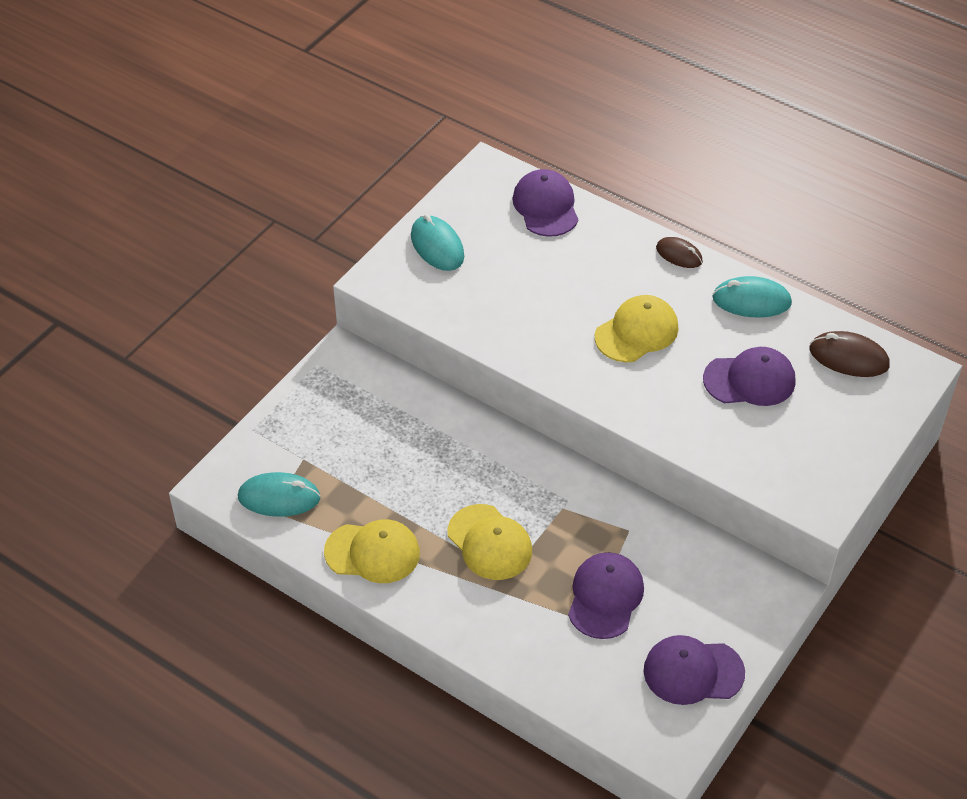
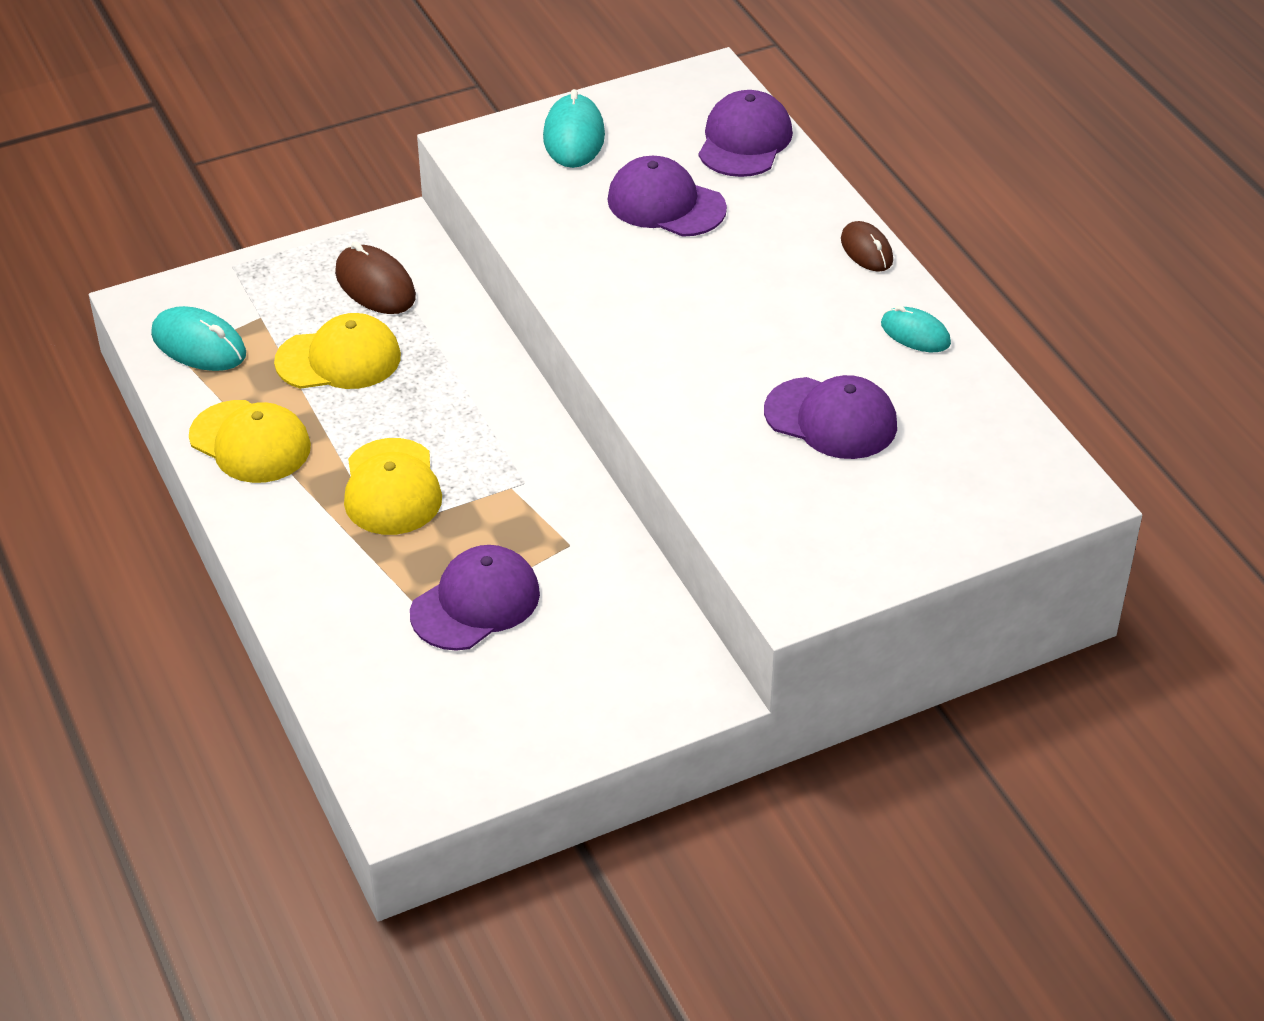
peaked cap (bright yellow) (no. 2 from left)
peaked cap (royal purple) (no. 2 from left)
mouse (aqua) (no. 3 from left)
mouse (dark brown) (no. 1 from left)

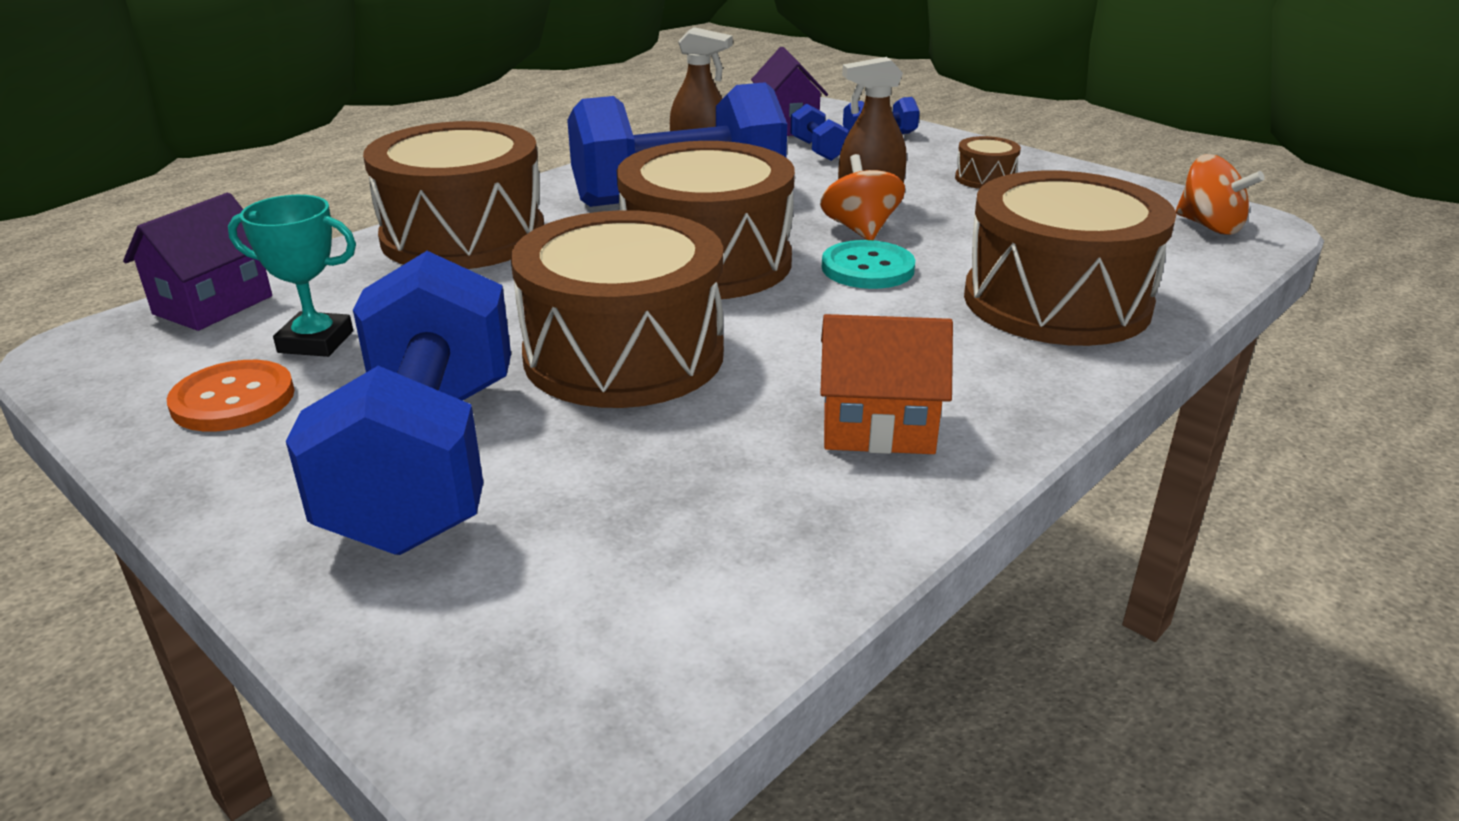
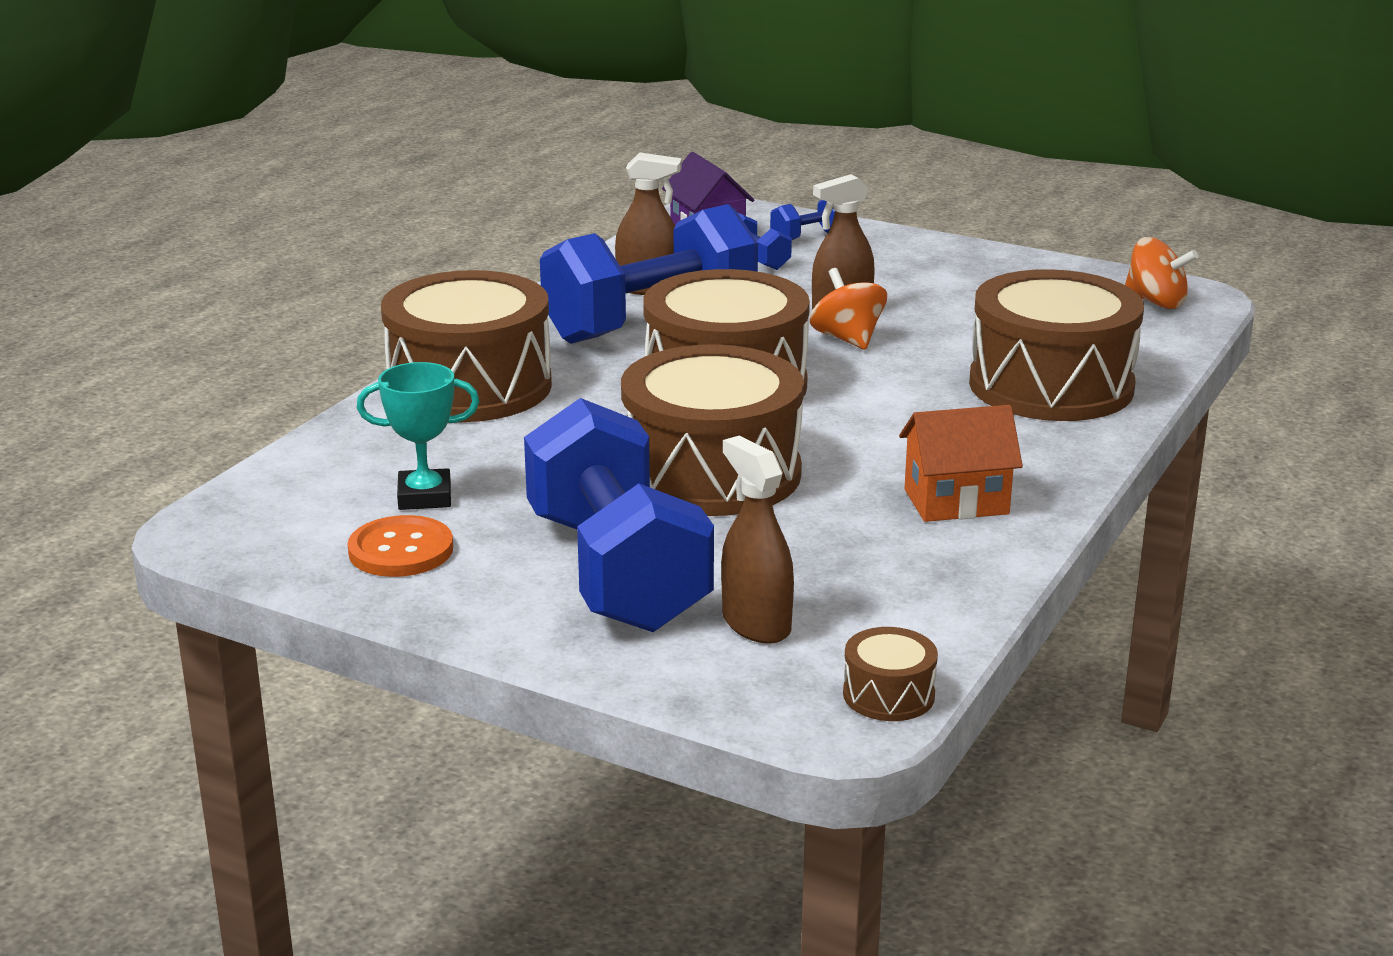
house (royal purple) (no. 1 from left in the first image)
button (aqua)
snare drum (dark brown) (no. 4 from left)
spray bottle (dark brown) (no. 2 from left)

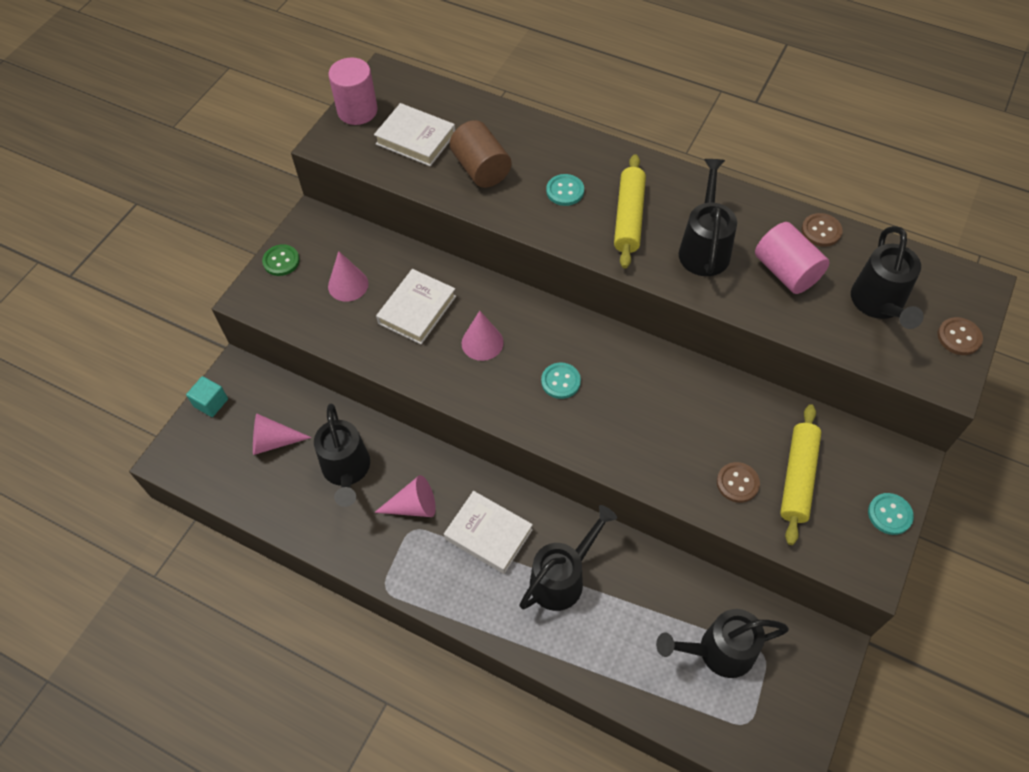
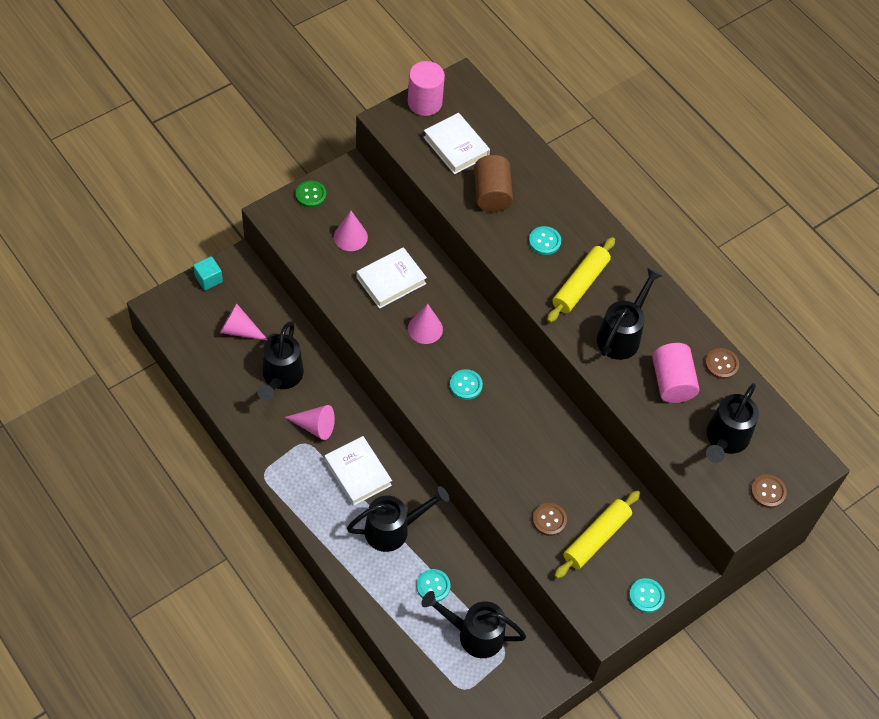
button (aqua) (no. 1 from left)

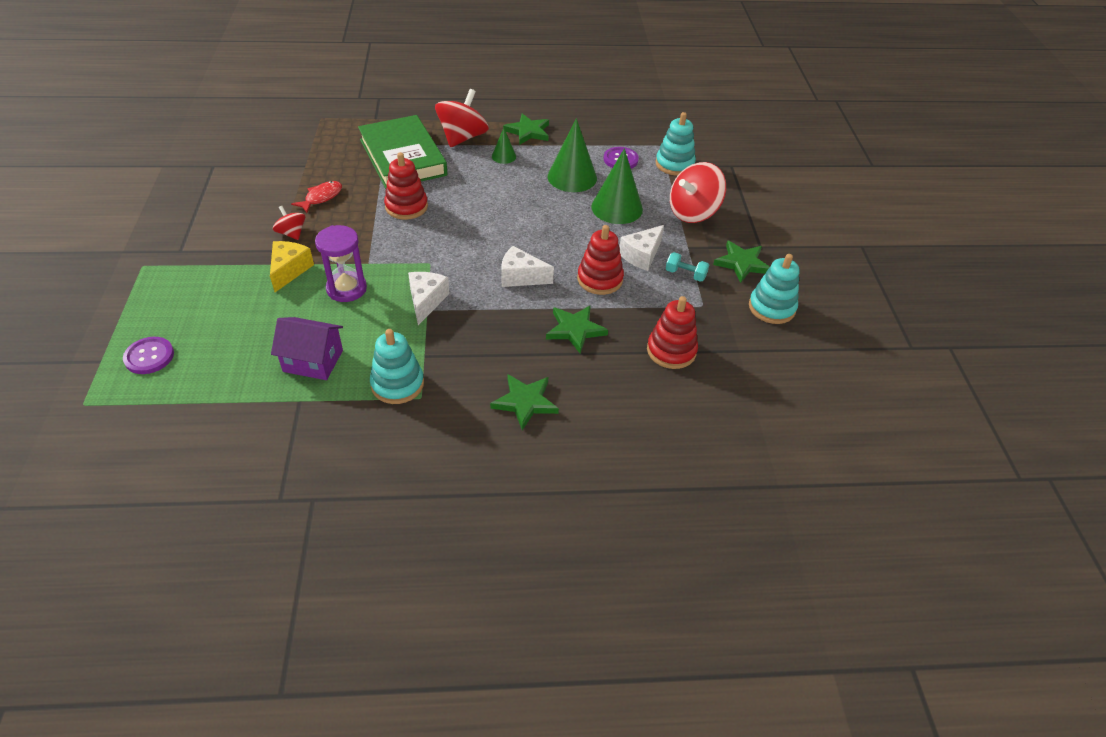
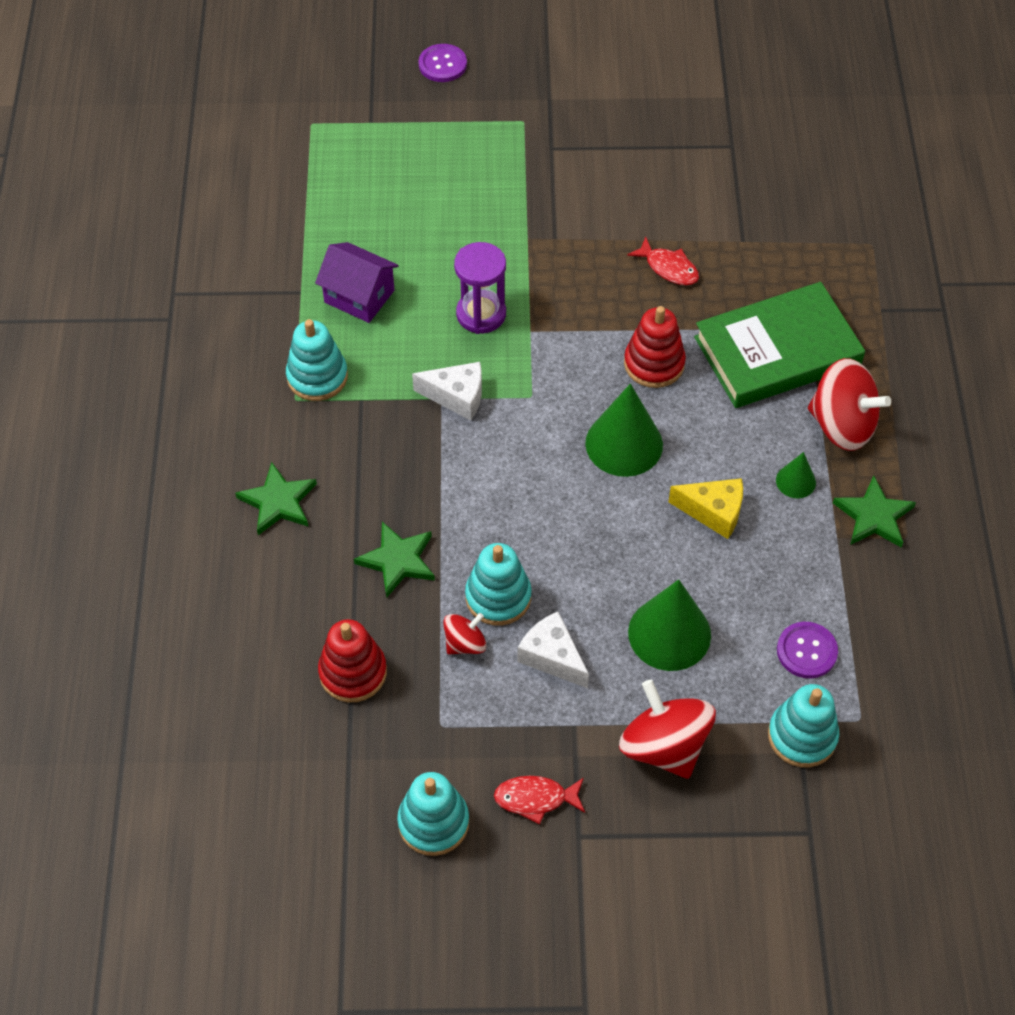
button (royal purple) (no. 1 from left)
cheese wedge (bright yellow)
house (royal purple)
toy top (scarlet) (no. 1 from left)
cheese wedge (pure white) (no. 2 from left in the first image)
cone shape (green) (no. 1 from left)
stacking rings (aqua) (no. 3 from left)
dumbbell (aqua)
fish (scarlet) (no. 1 from left)

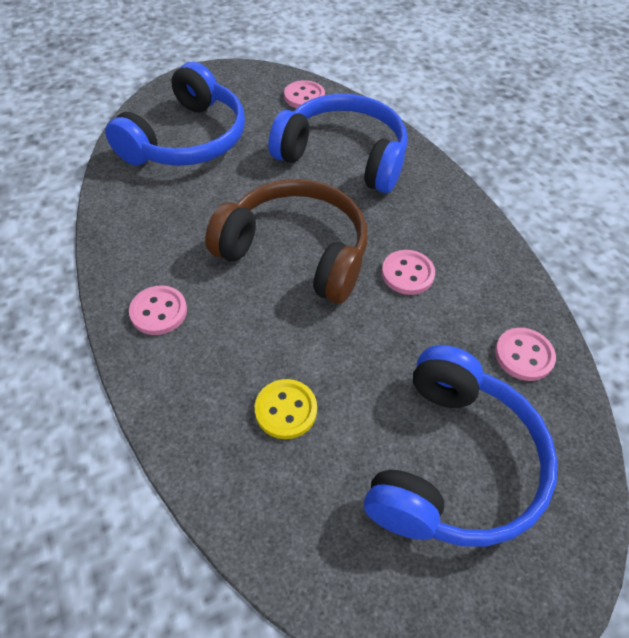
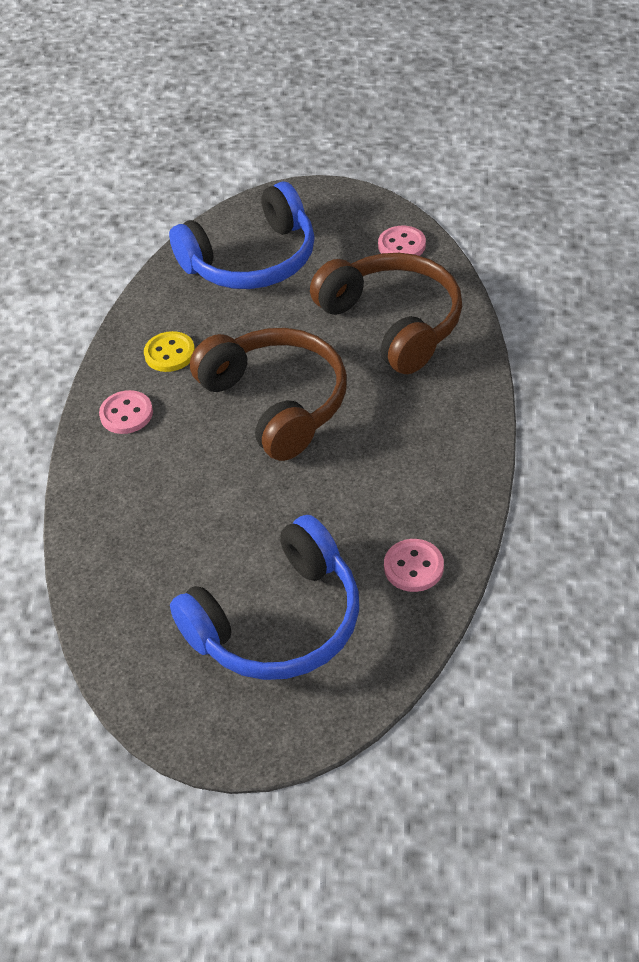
button (bright yellow)
over-ear headphones (dark brown) (no. 2 from left)
button (rosy) (no. 3 from left in the first image)

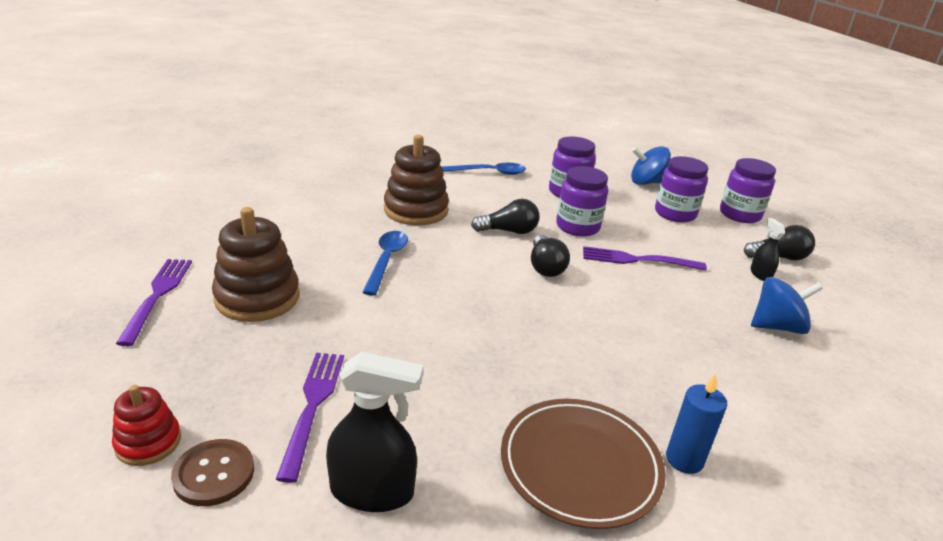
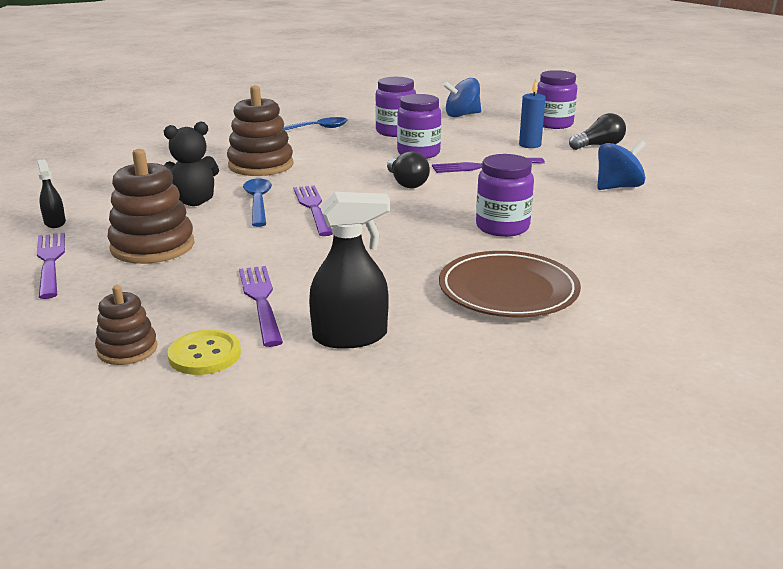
stacking rings (dark brown) (no. 1 from left)
button (bright yellow)
lightbulb (black) (no. 1 from left in the first image)
jar (royal purple) (no. 3 from left)
pillar candle (cobalt)
spray bottle (black) (no. 1 from left)
stuffed bear (black)
dinner fork (royal purple) (no. 3 from left)

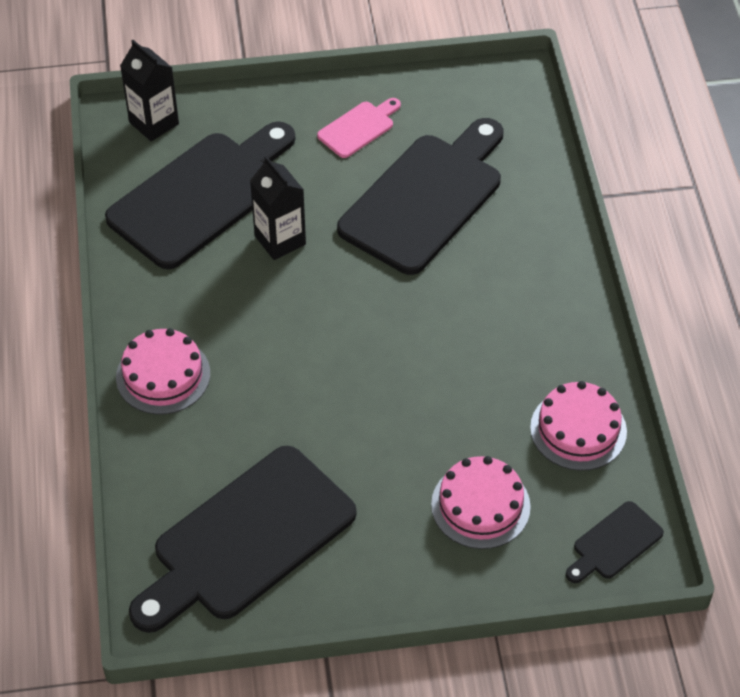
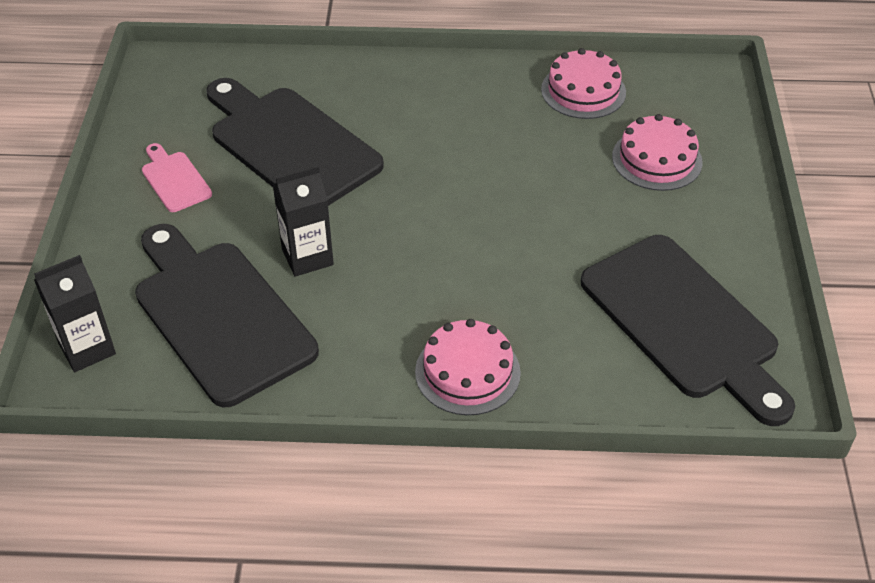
bread board (black) (no. 4 from left in the first image)

